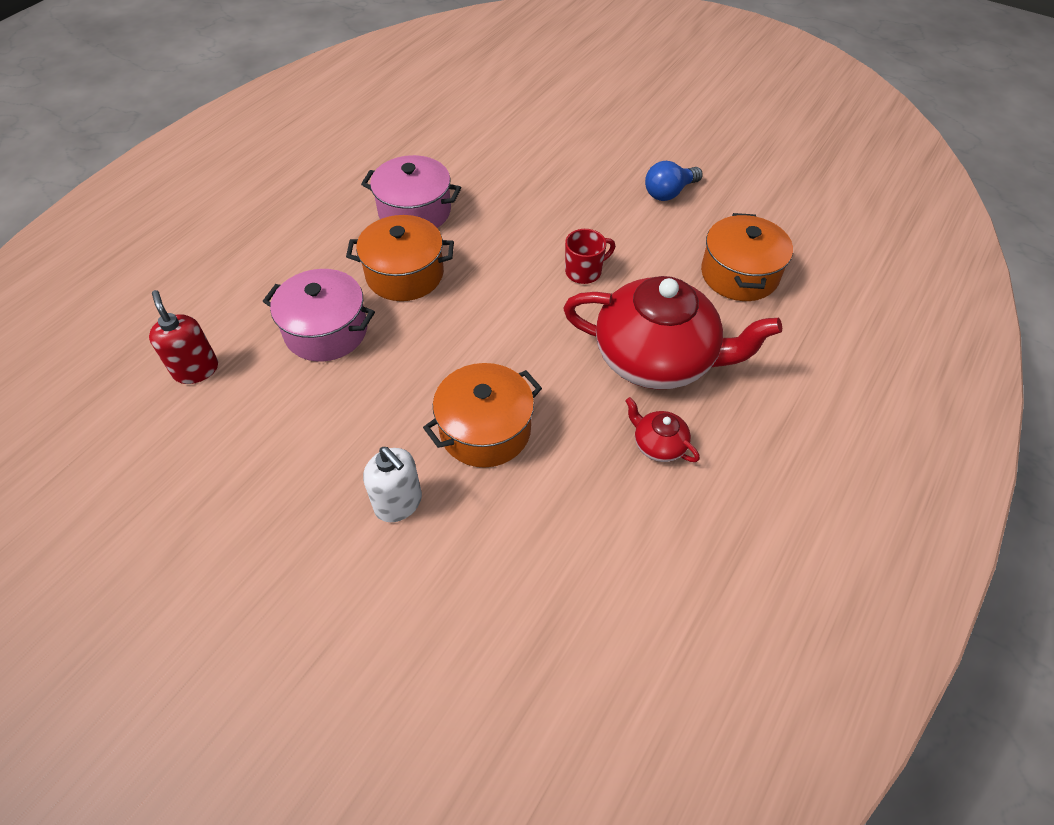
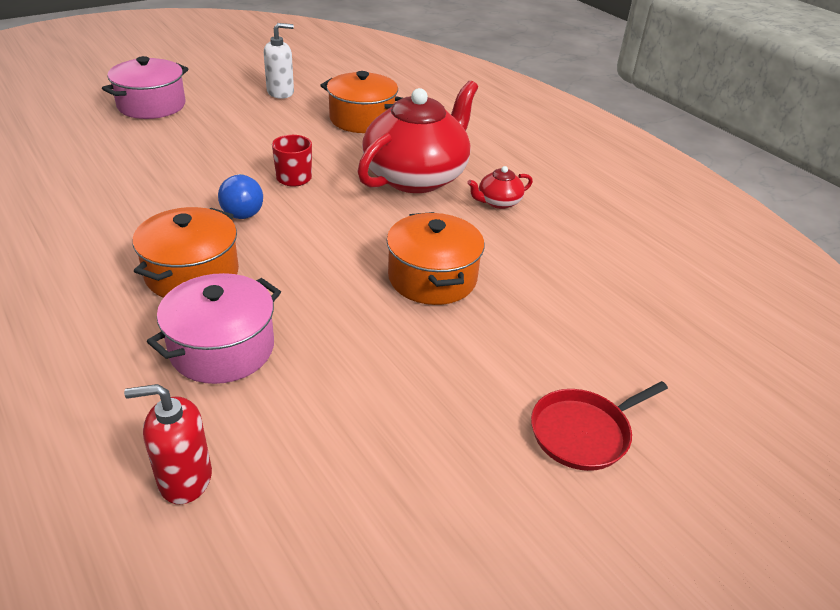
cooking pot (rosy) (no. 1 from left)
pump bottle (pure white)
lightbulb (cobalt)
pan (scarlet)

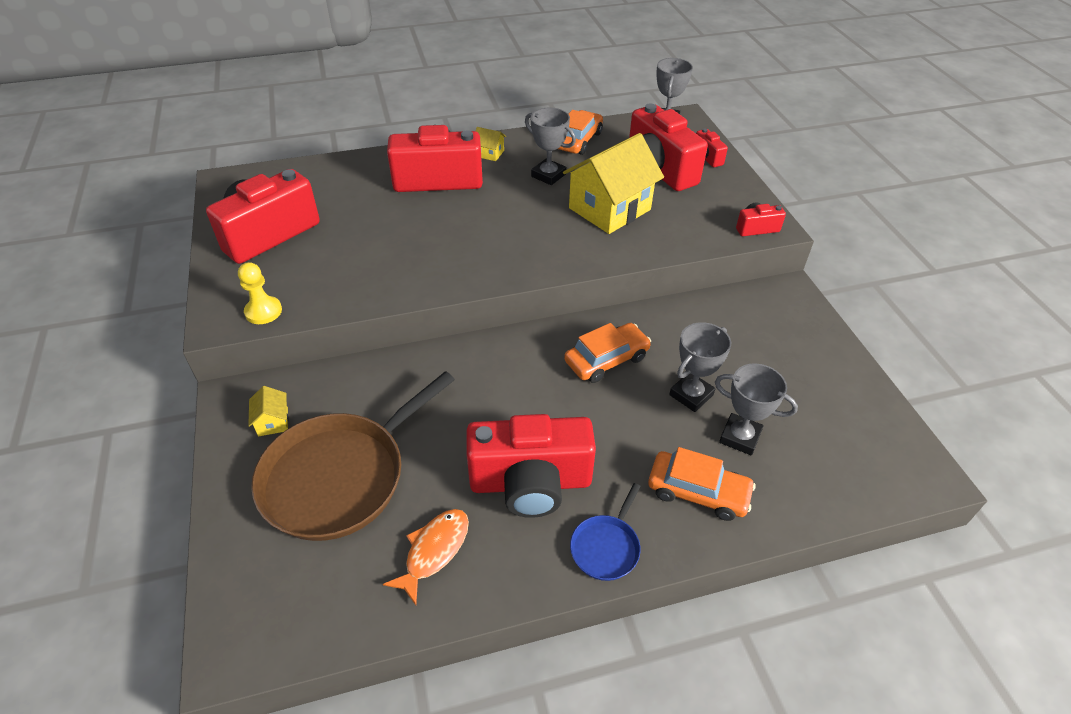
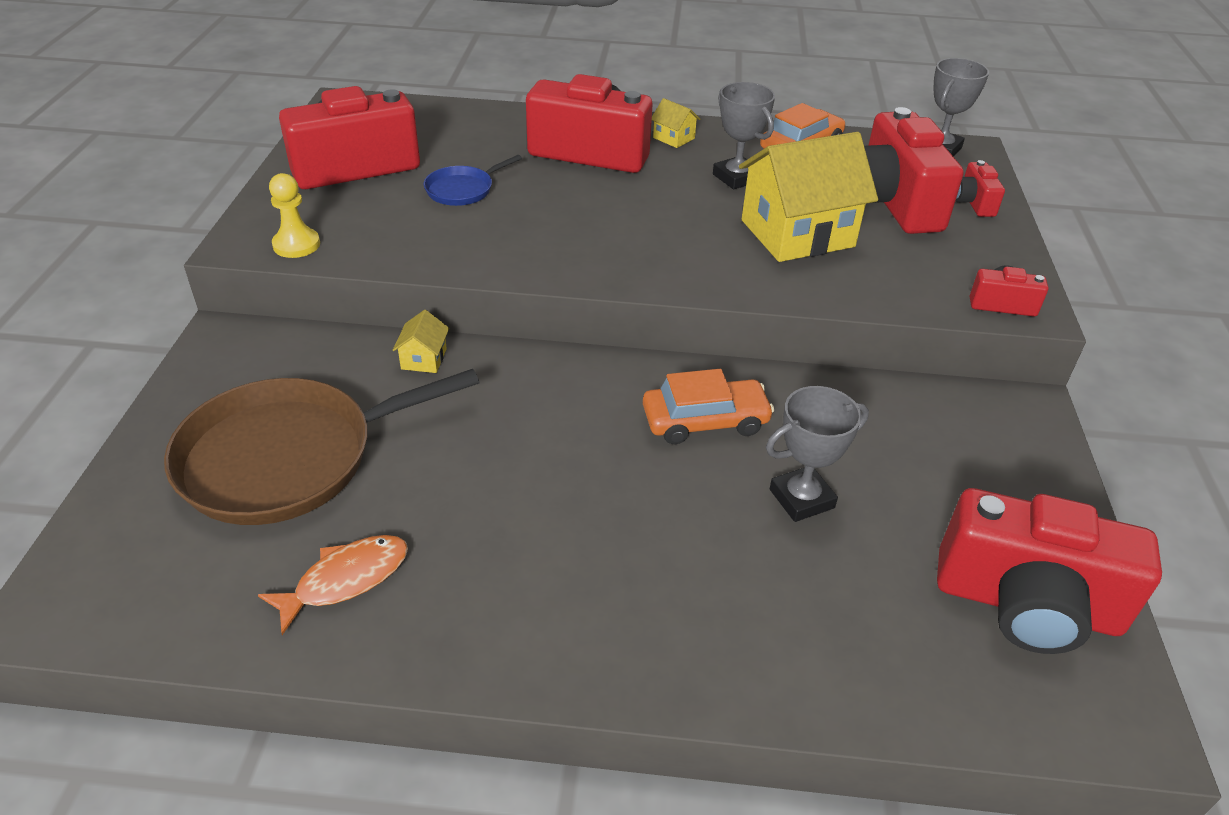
house (bright yellow) (no. 1 from left)
compact camera (scarlet) (no. 6 from left)
pan (cobalt)
automobile (bright orange) (no. 3 from left in the first image)
prize cup (grey) (no. 4 from left in the first image)

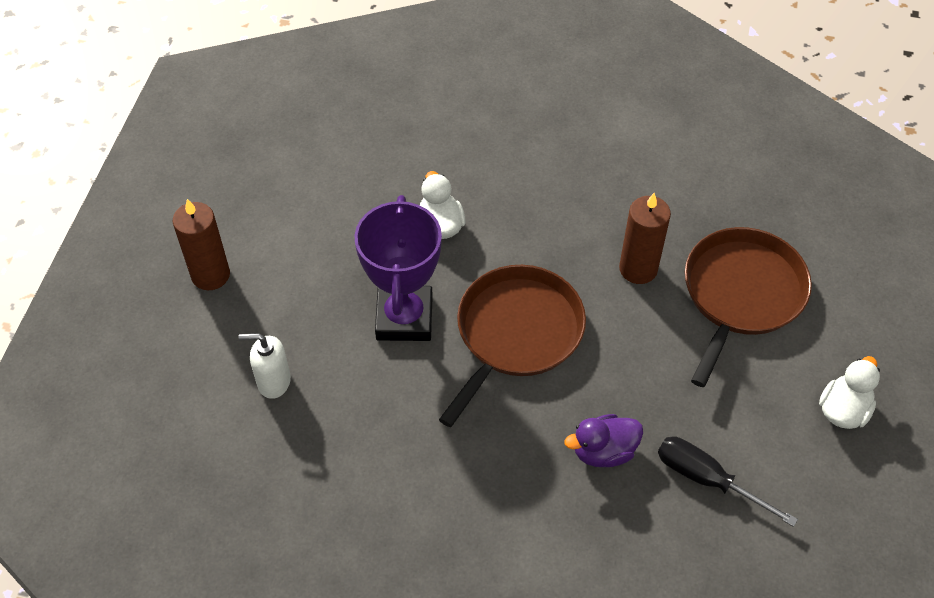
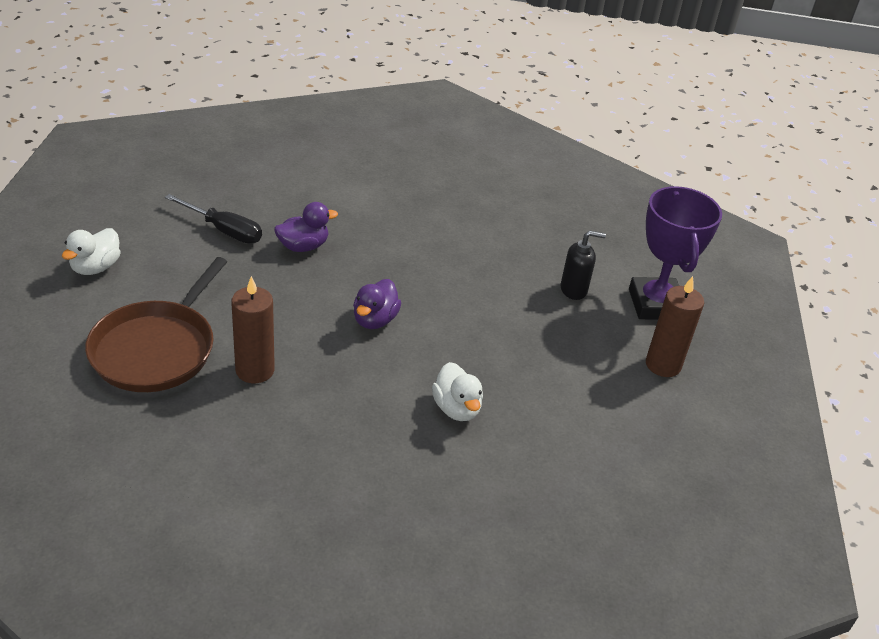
pump bottle (black)
prize cup (royal purple)
rubber duck (royal purple) (no. 2 from left)

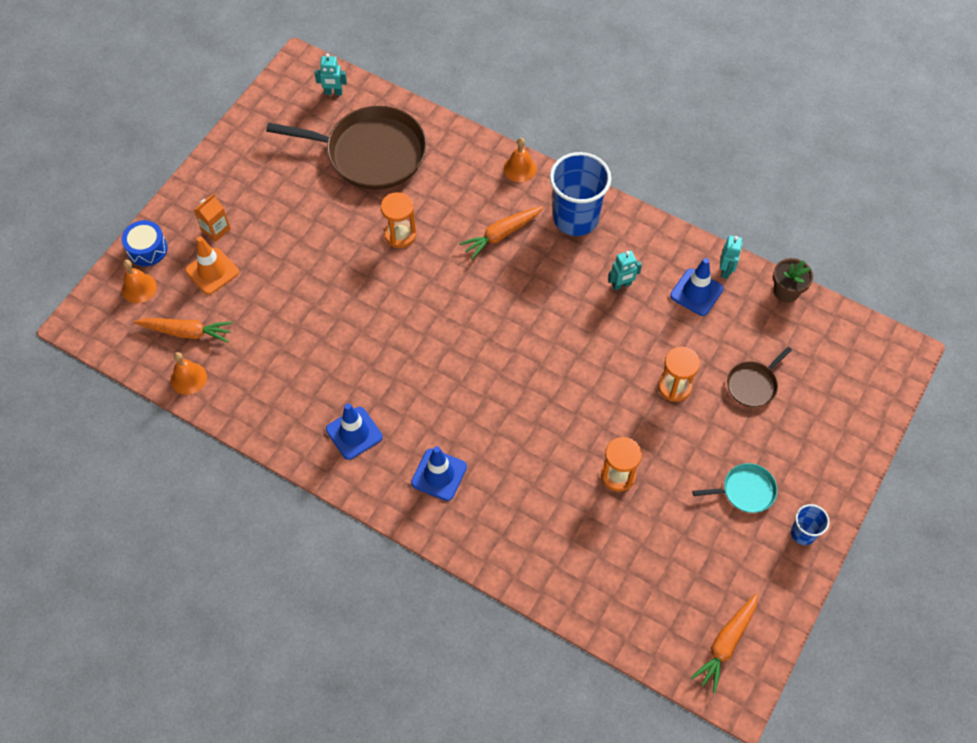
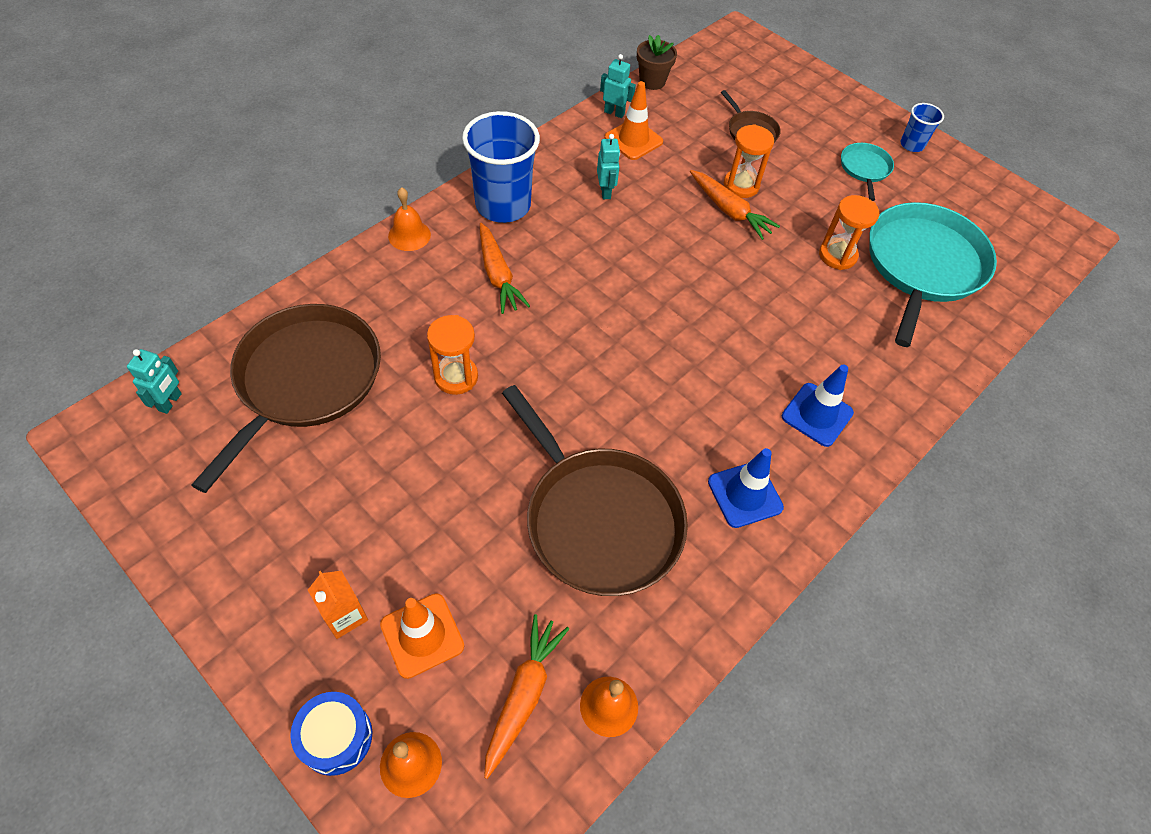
traffic cone (bright orange) (no. 2 from left)
carrot (bright orange) (no. 3 from left)
pan (dark brown) (no. 2 from left)
pan (aqua) (no. 2 from left)

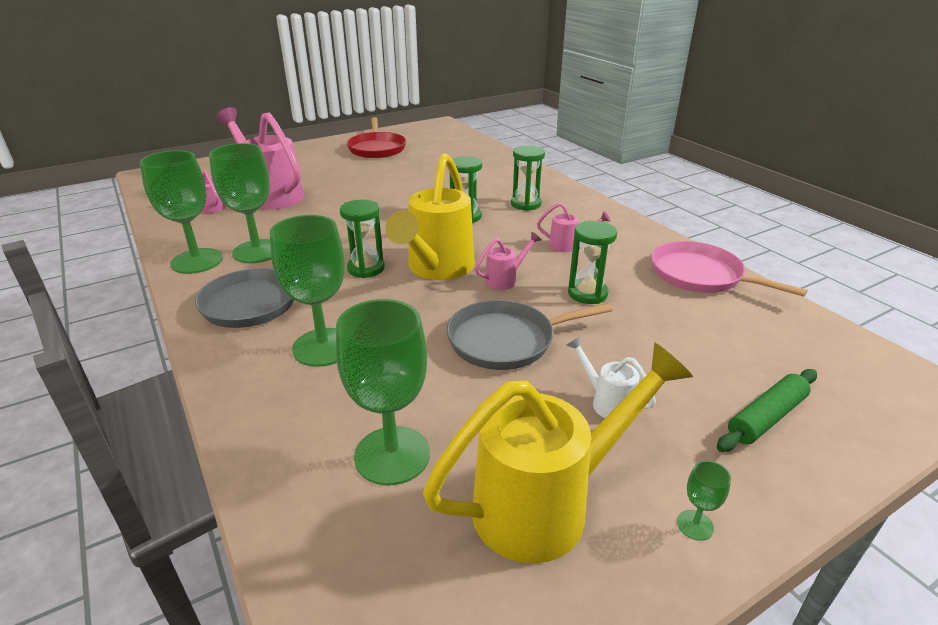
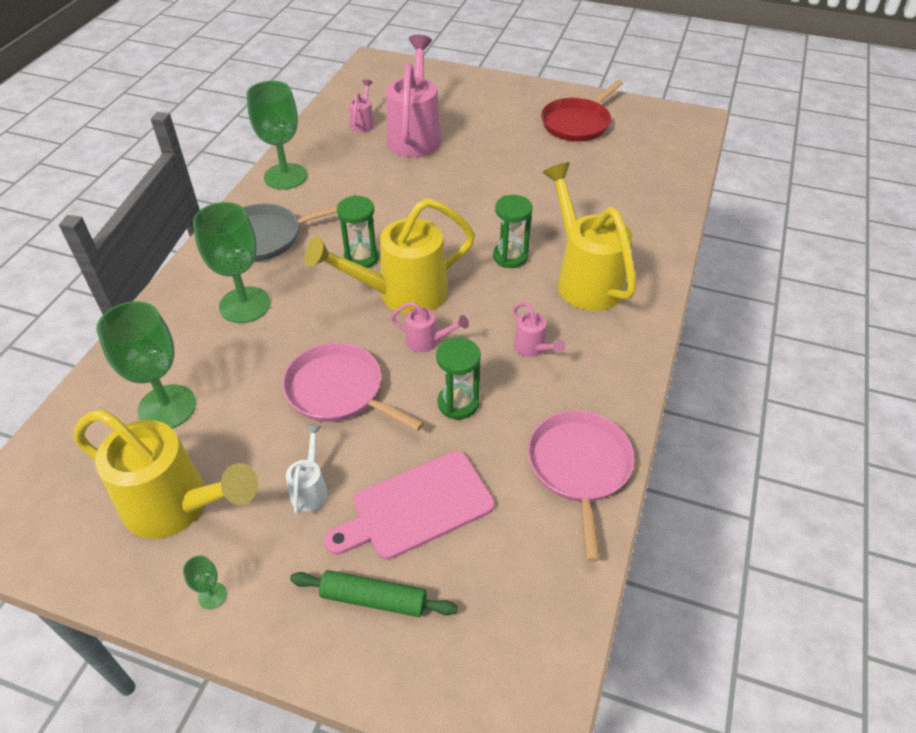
goblet (green) (no. 2 from left in the first image)
pan (rosy) (no. 1 from left)
watering pot (bright yellow) (no. 3 from left)
bread board (rosy)

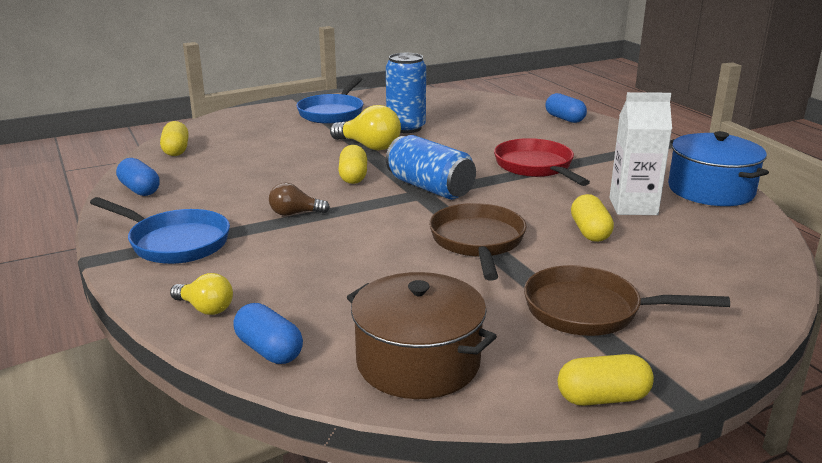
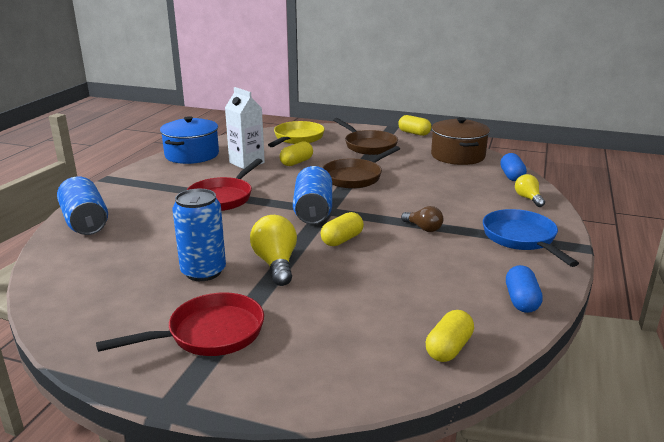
pan (scarlet) (no. 1 from left)
tin (cobalt) (no. 1 from left)
pan (bright yellow)

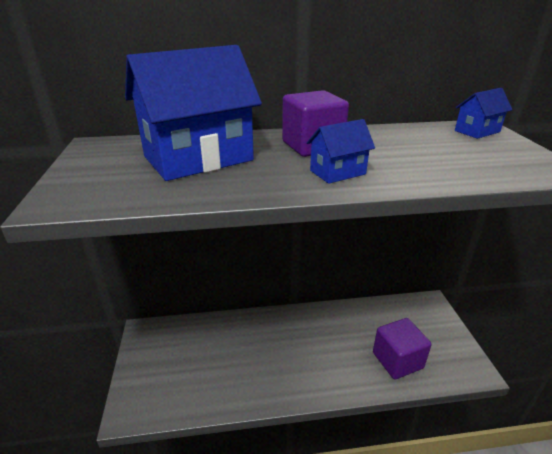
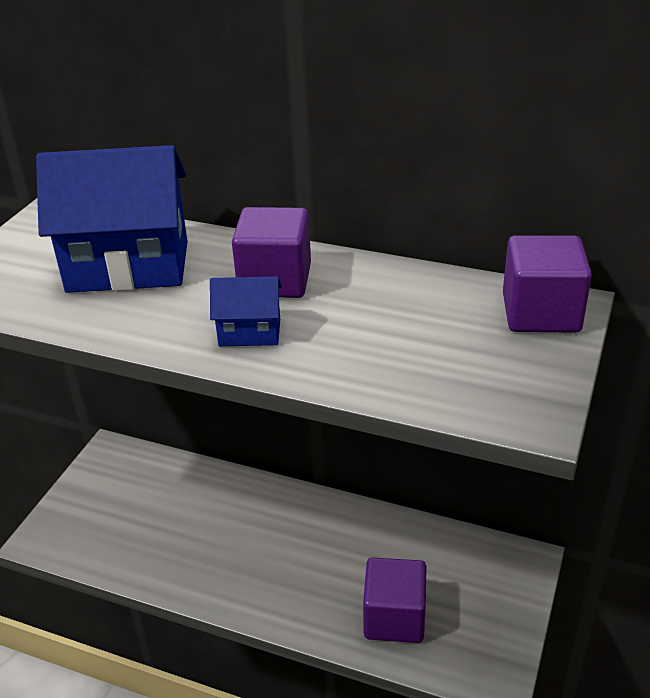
solid cube (royal purple) (no. 3 from left)

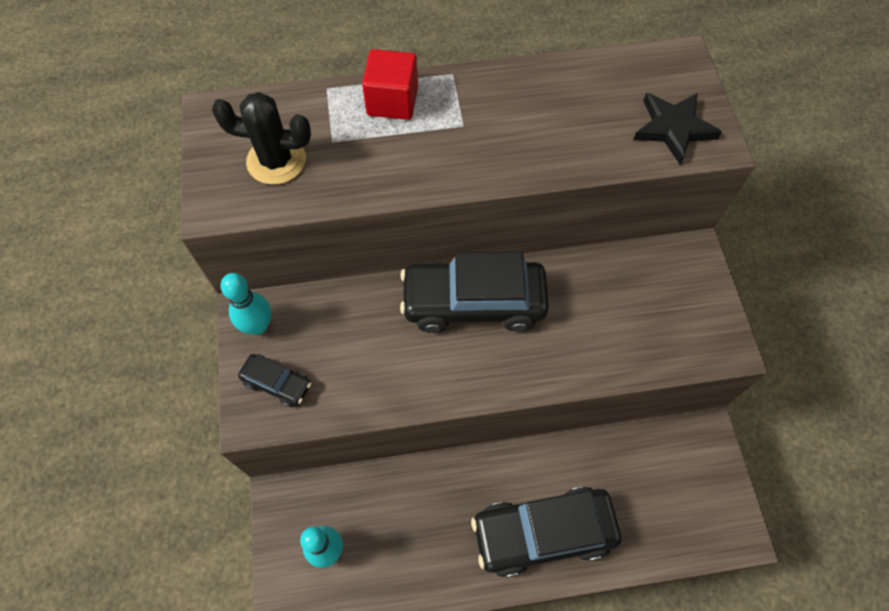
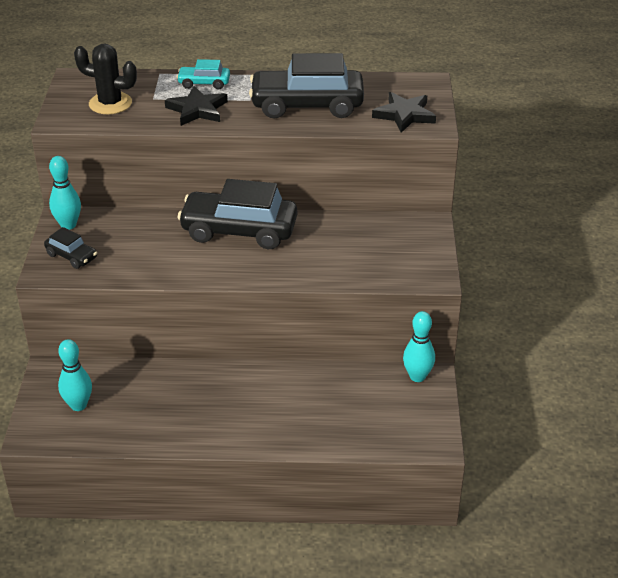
automobile (aqua)
automobile (black) (no. 3 from left)
star shape (black) (no. 1 from left)
tenpin (aqua) (no. 3 from left)

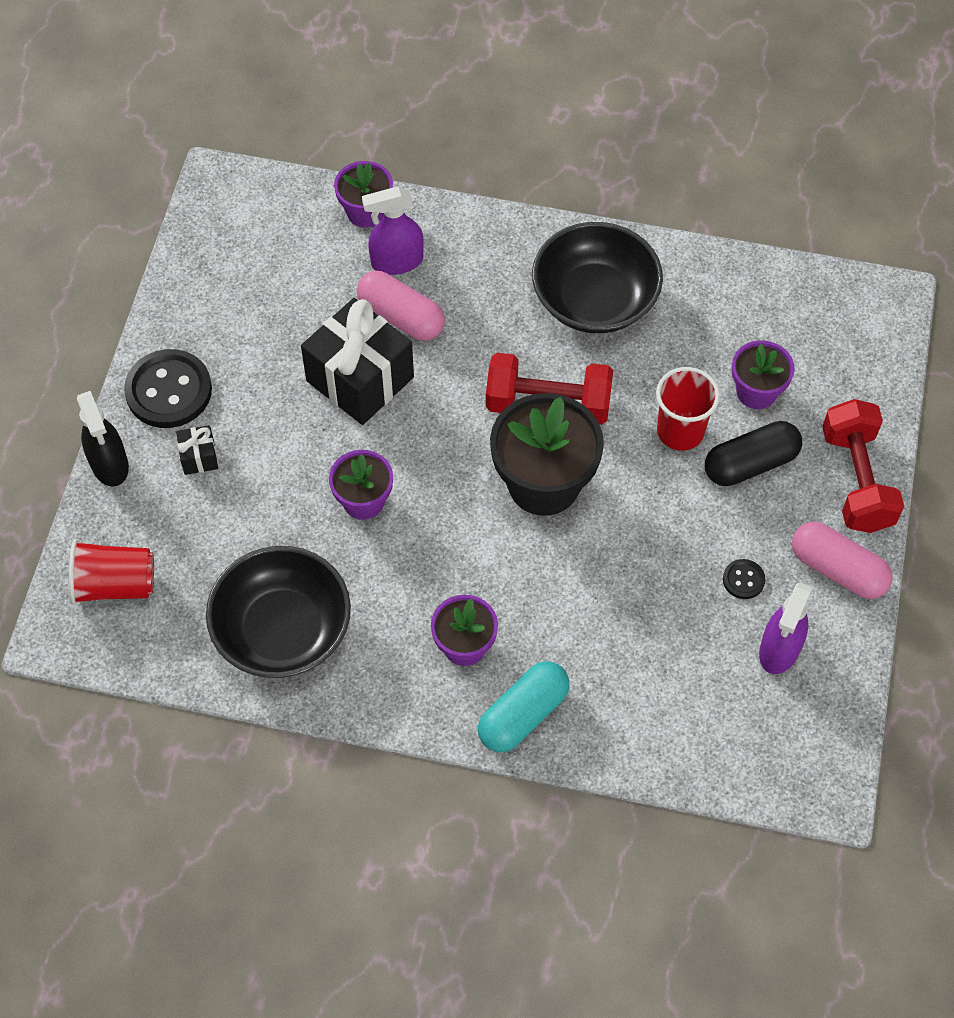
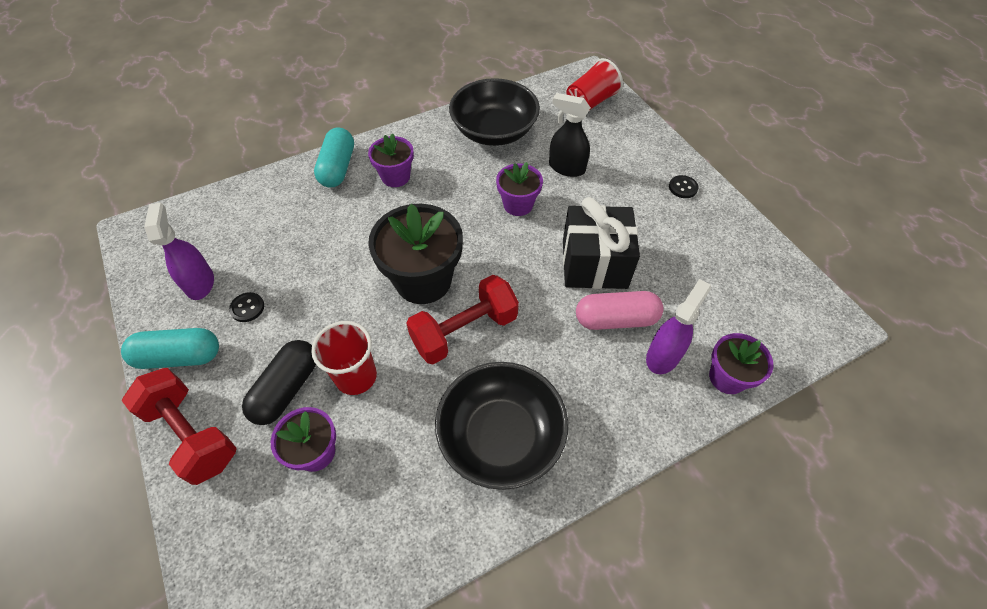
spray bottle (black)
button (black) (no. 2 from left)
present (black) (no. 1 from left in the first image)
capsule (aqua) (no. 1 from left)

